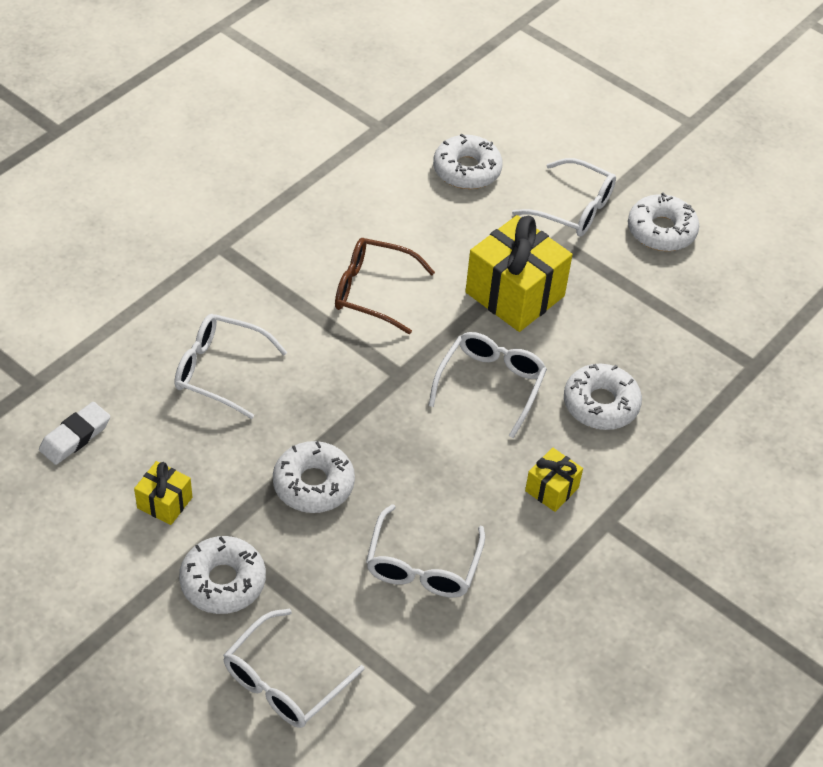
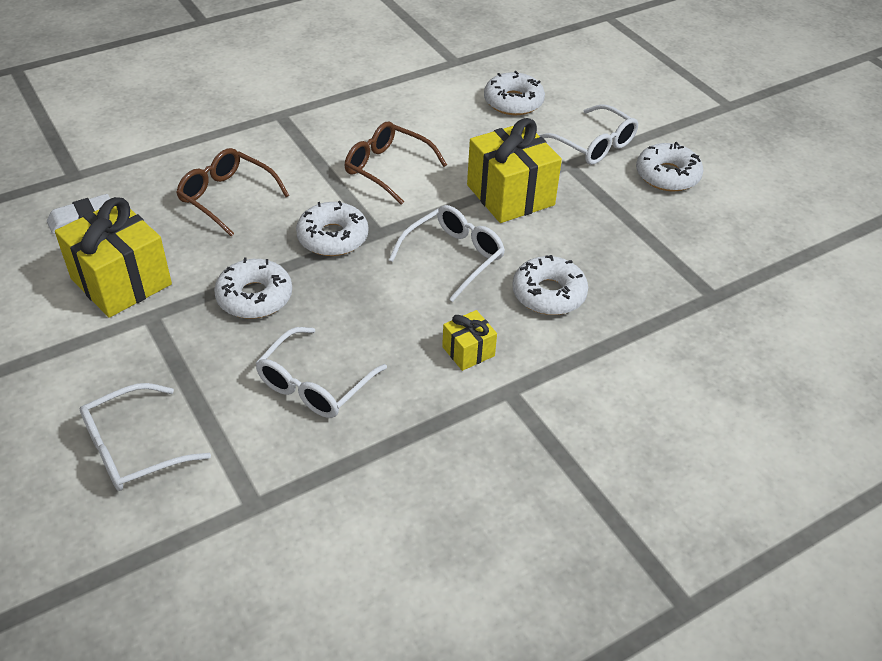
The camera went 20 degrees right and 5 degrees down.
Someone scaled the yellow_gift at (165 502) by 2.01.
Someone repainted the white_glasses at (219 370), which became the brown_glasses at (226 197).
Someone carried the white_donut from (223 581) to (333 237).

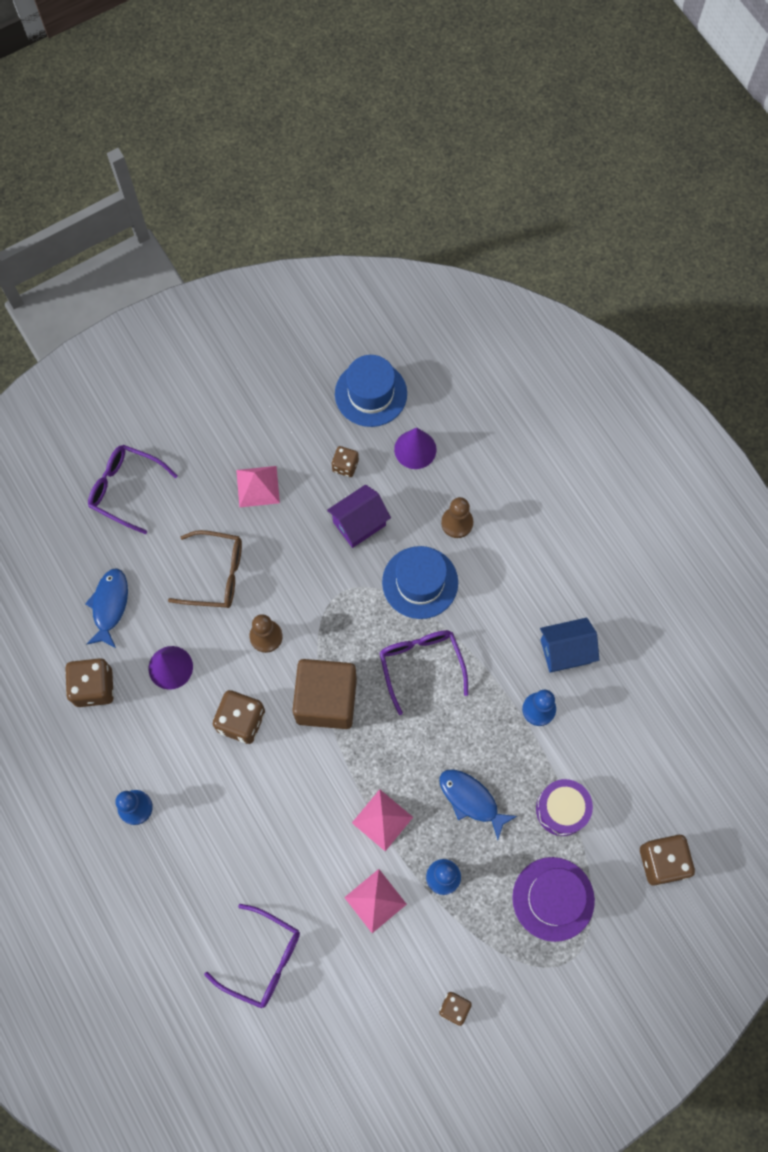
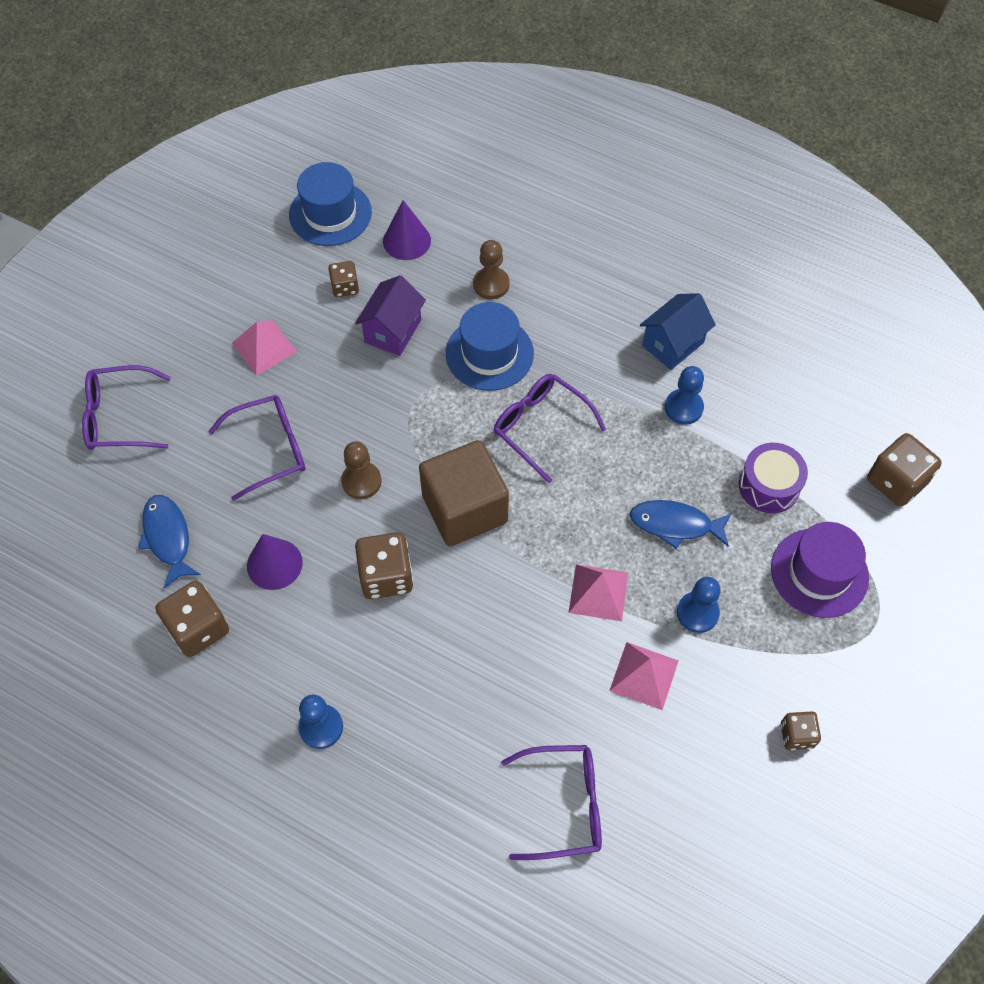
The camera went 30 degrees left and 10 degrees down.
Someone repainted the brown_glasses at (215 574), which became the purple_glasses at (268 450).

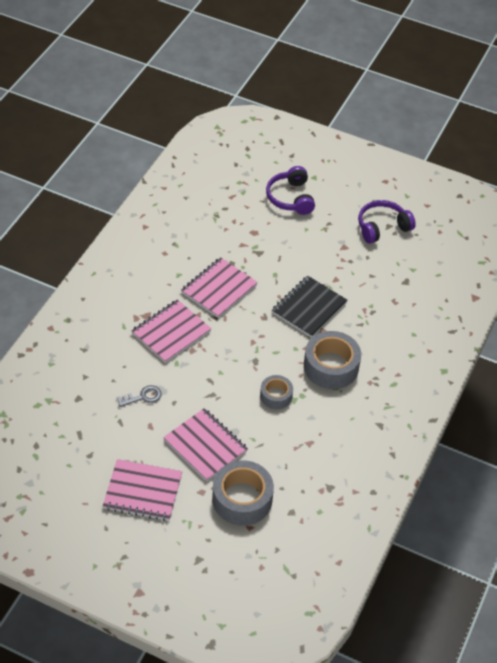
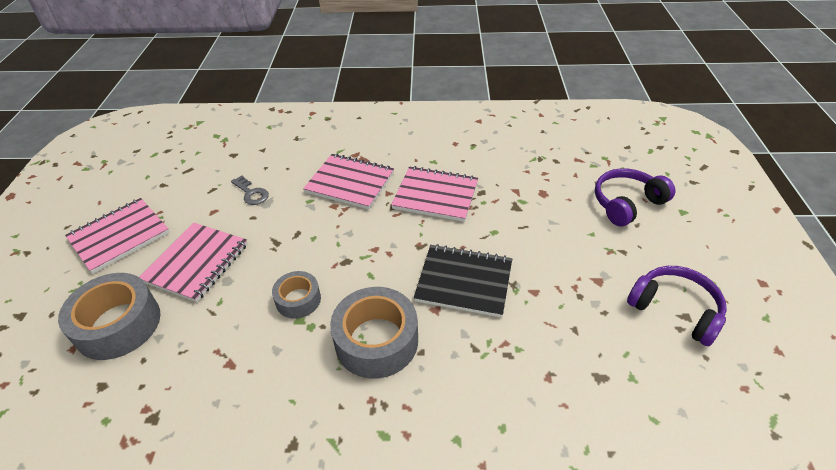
The camera went 70 degrees right and 5 degrees down.
Someone rotated the pink_notebook at (143 491) by 60 degrees clockwise.

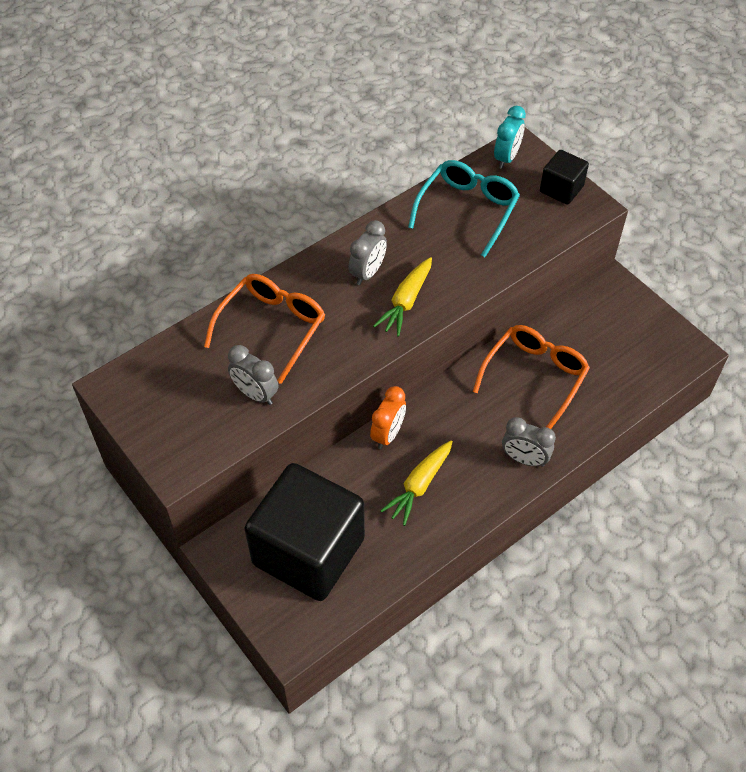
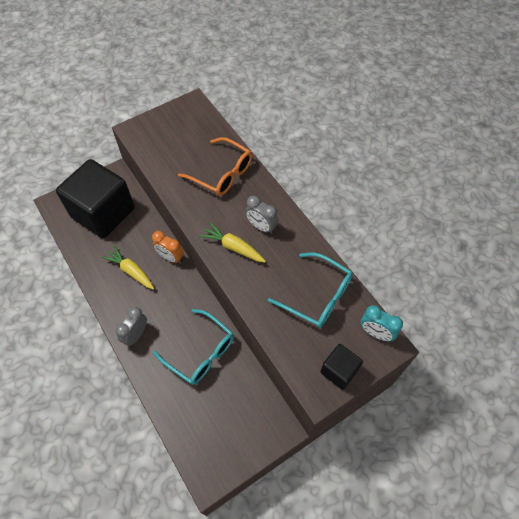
The camera went 95 degrees right and 5 degrees up.
Someone took away the grey_clock at (255 394).
Someone repainted the orange_glasses at (534 377), which became the turquoise_glasses at (200 352).

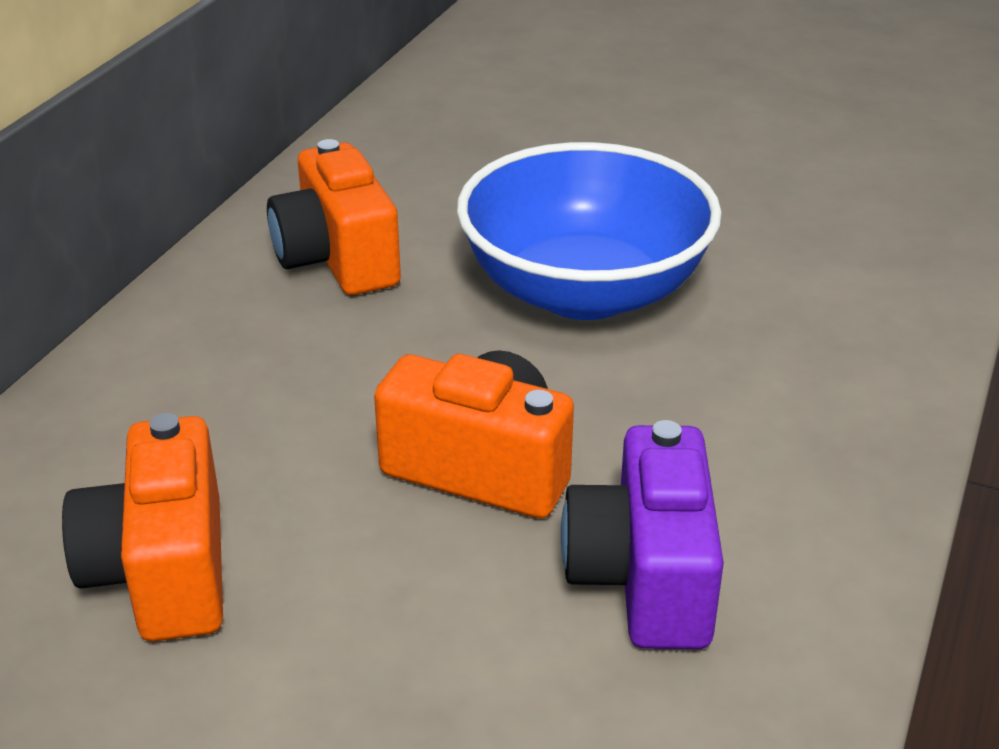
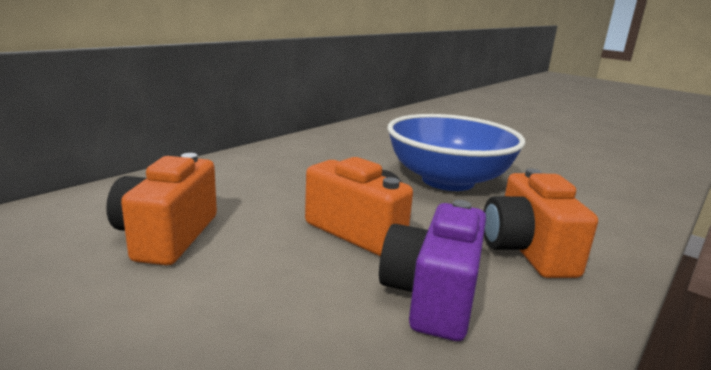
The camera went 15 degrees right and 15 degrees down.
Someone carried the orange_camera from (337 259) to (527 251).

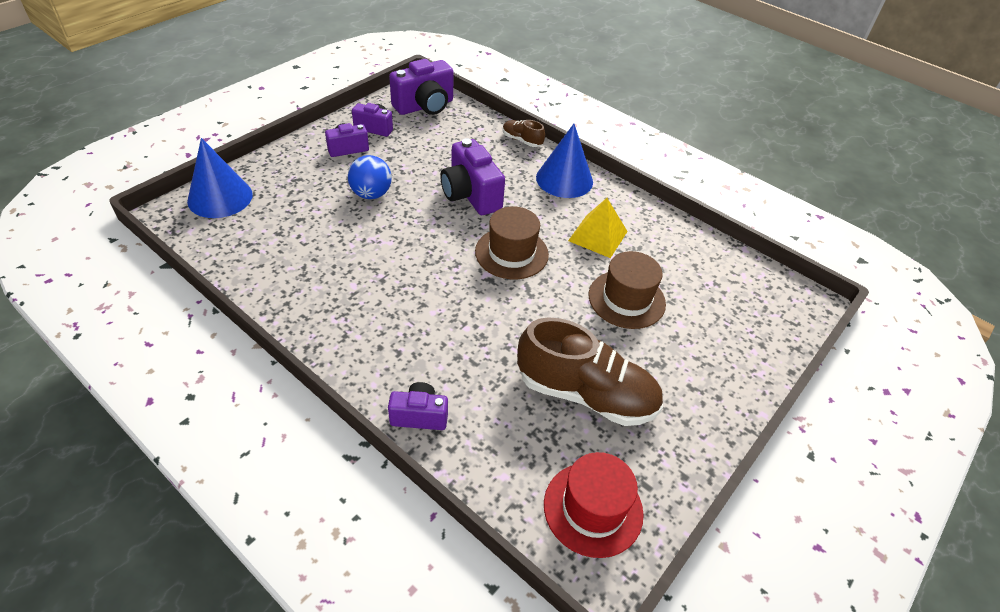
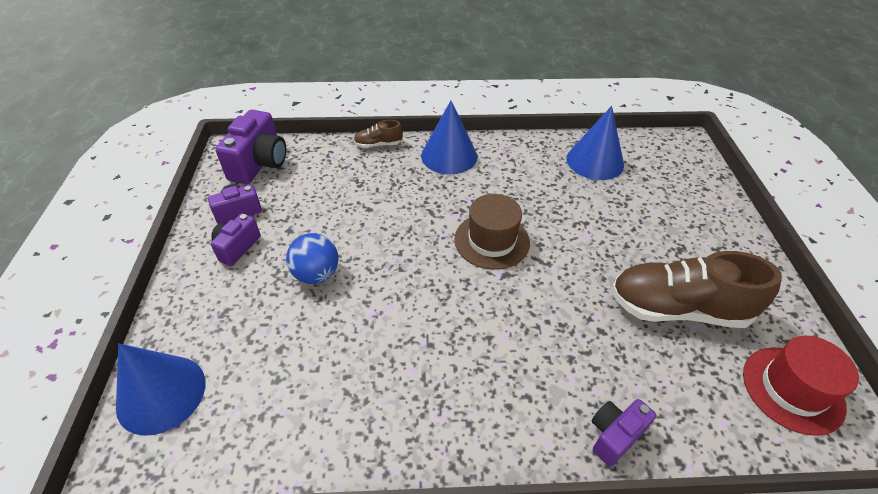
The camera went 40 degrees left and 0 degrees up.
Someone took away the purple_camera at (470 195).
Someone rotated the brown_shoe at (586 394) by 150 degrees counterclockwise.
Someone took away the yellow_pyramid at (598 236).
Someone took away the brown_hat at (626 299).
Someone put down the blue_cone at (595 161).

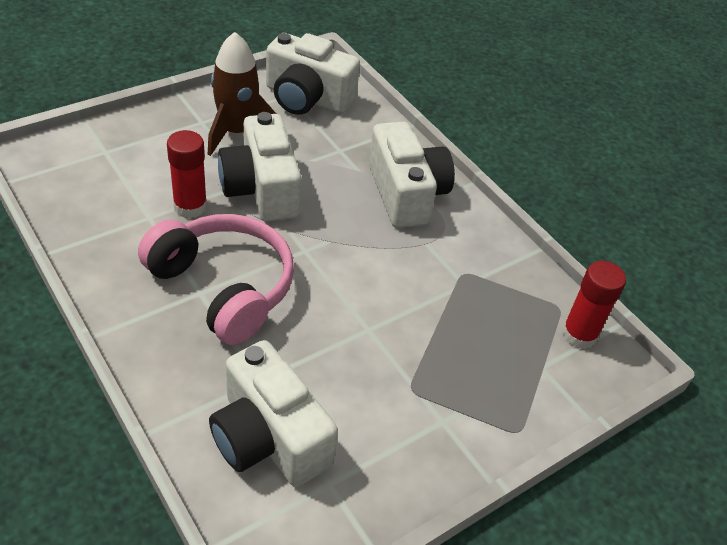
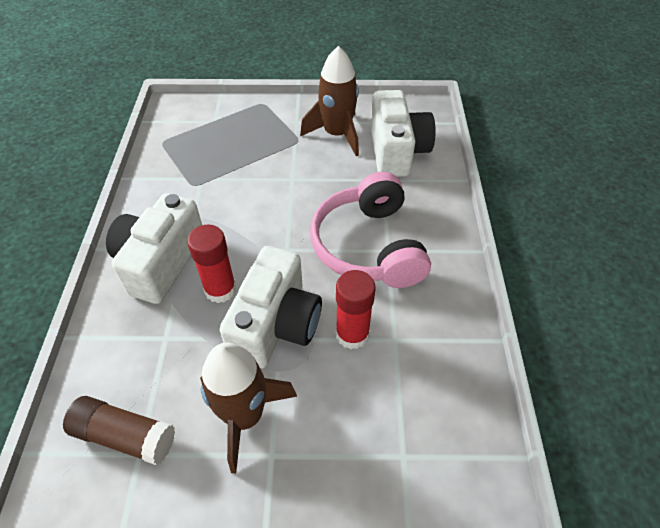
The camera went 140 degrees left and 5 degrees up.
Someone swapped the white_camera at (307 98) for the brown_glue_stick at (125 435).
Someone carried the red_glue_stick from (579 334) to (220 289).
Someone put down the brown_rocket at (337 134).

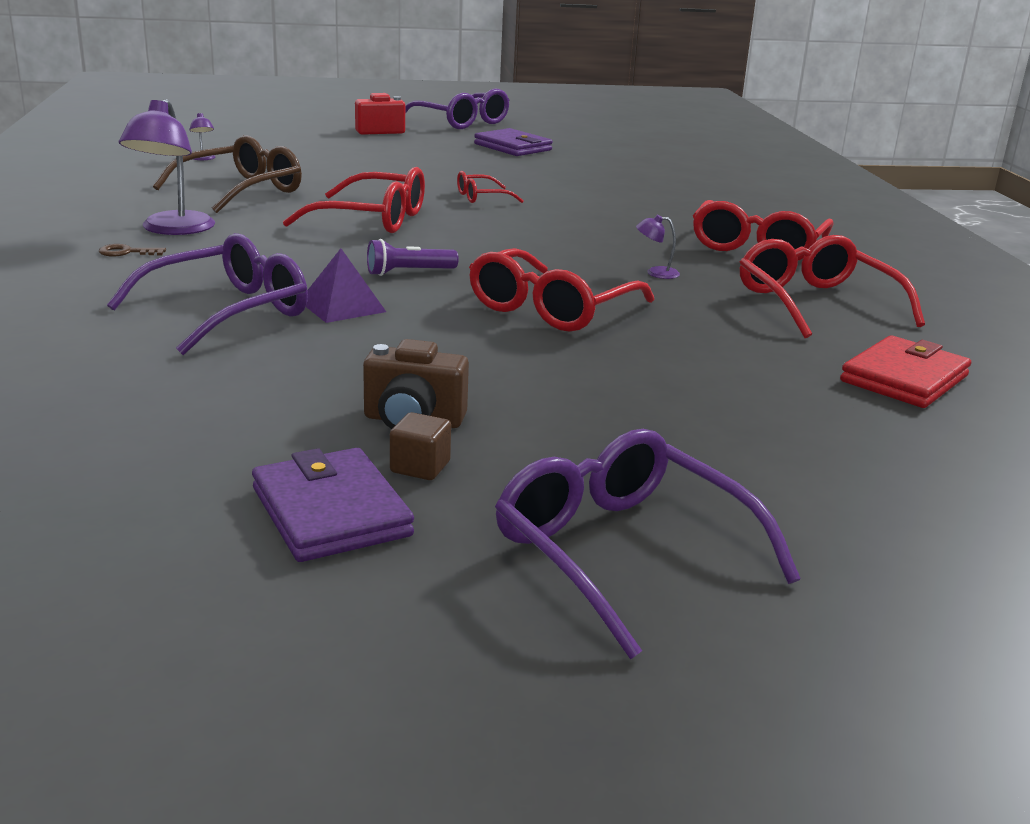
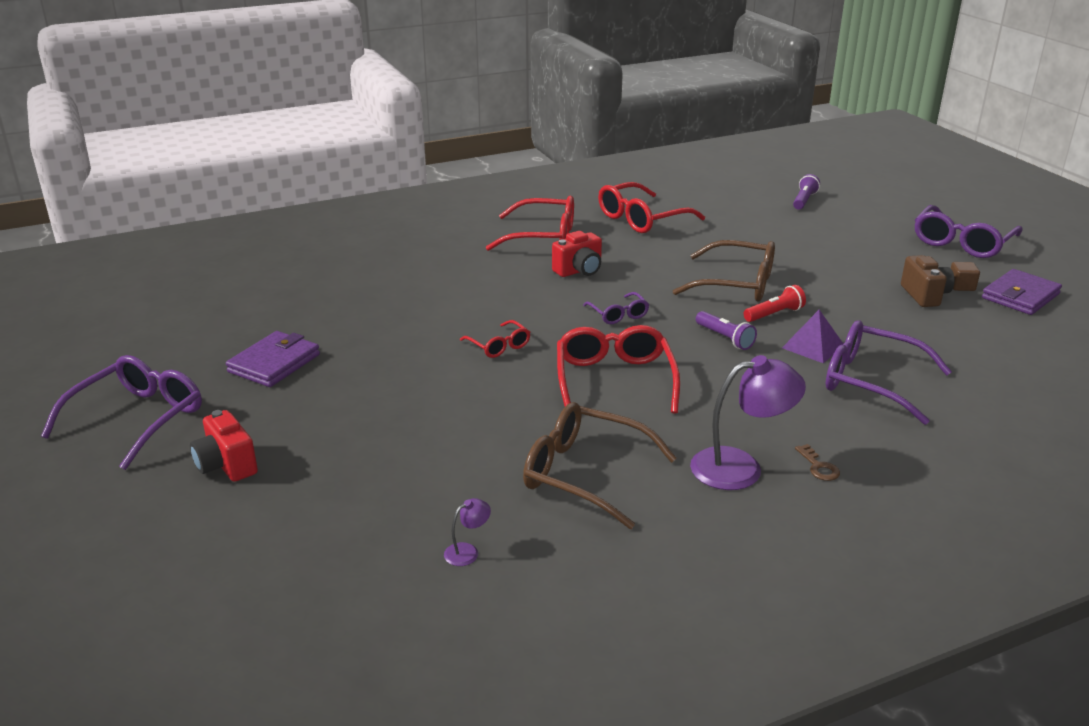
The camera went 105 degrees left and 5 degrees up.
Someone repainted the red_glasses at (551 309), which became the brown_glasses at (736 284).
Someone took away the purple_lamp at (655 273).
Someone took away the red_wallet at (904 378).
Someone put down the red_camera at (579 271).
Someone put down the purple_glasses at (618 314).
Someone put down the red_flashlight at (774 314).
Someone put down the purple_flashlight at (804 200).

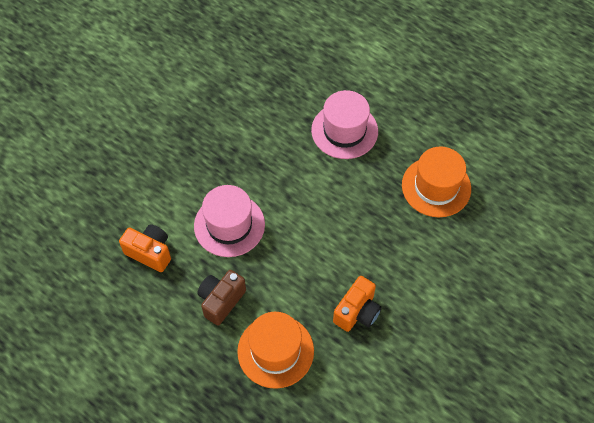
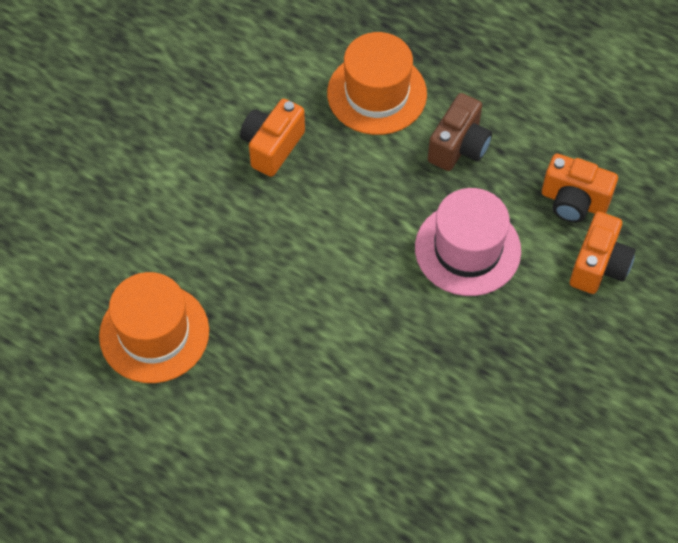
The camera went 175 degrees right and 0 degrees up.
Someone took away the pink_hat at (344 131).
Someone put down the orange_camera at (598 266).

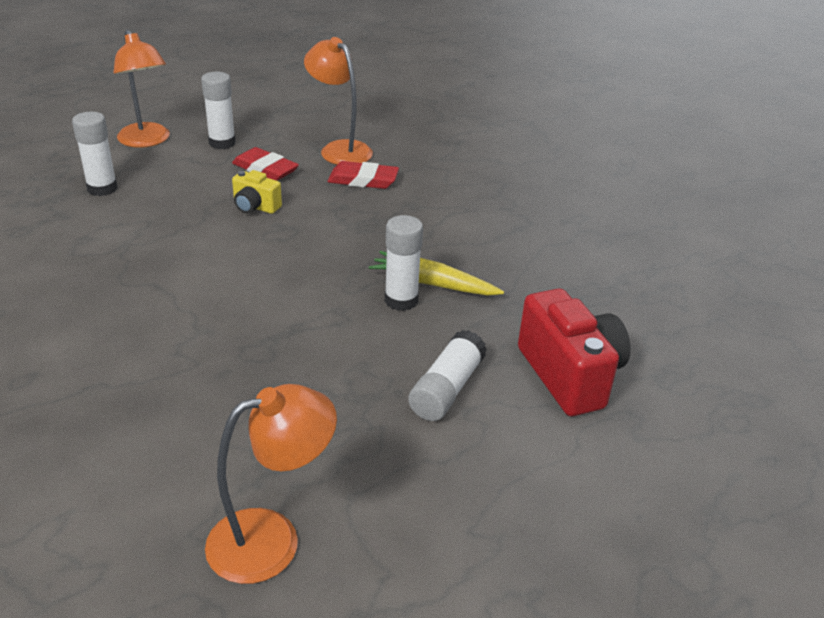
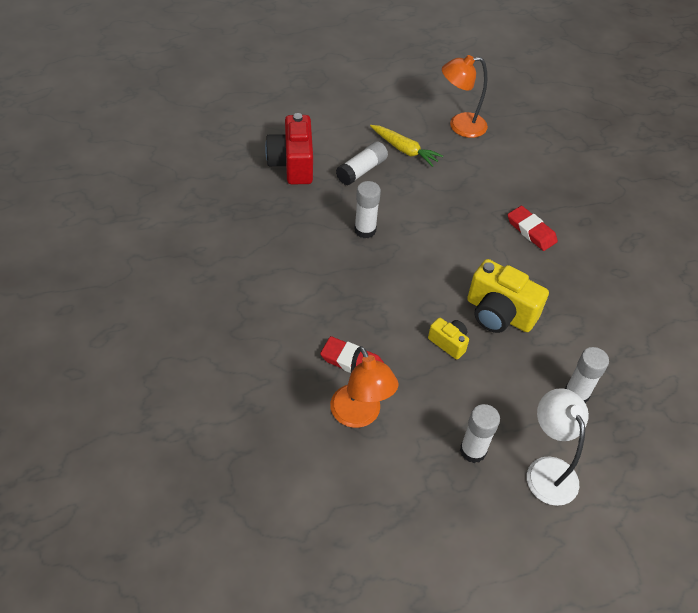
The camera went 165 degrees left and 15 degrees up.
Someone repainted the orange_lamp at (147 141), which became the white_lamp at (547 470).
Someone carried the red_eraser from (265 169) to (531 231).
Someone carried the yellow_carrot from (433 284) to (404 150).
Someone put down the yellow_camera at (499 313).

